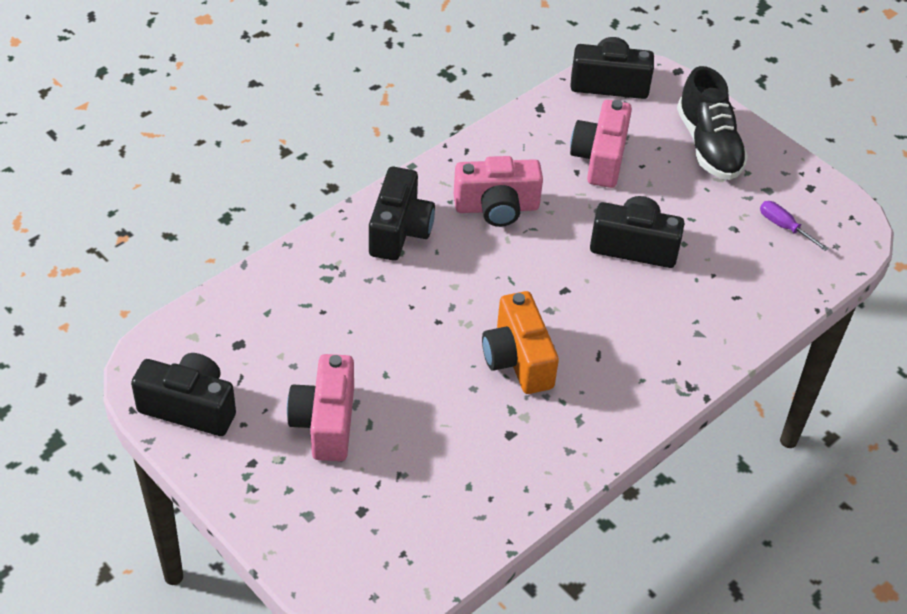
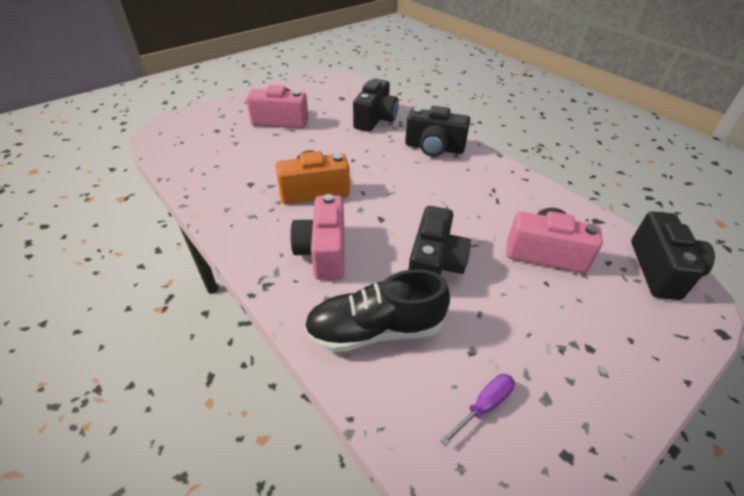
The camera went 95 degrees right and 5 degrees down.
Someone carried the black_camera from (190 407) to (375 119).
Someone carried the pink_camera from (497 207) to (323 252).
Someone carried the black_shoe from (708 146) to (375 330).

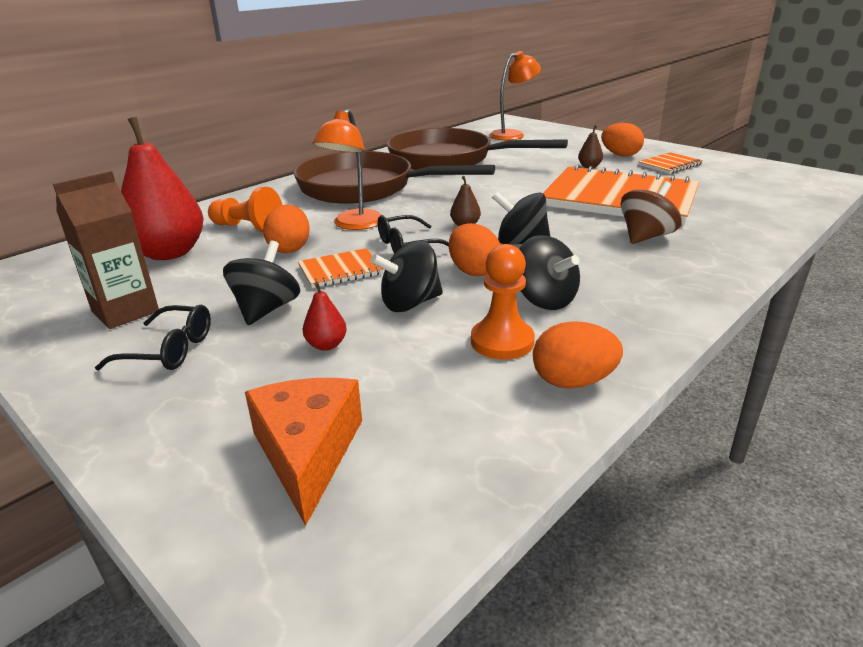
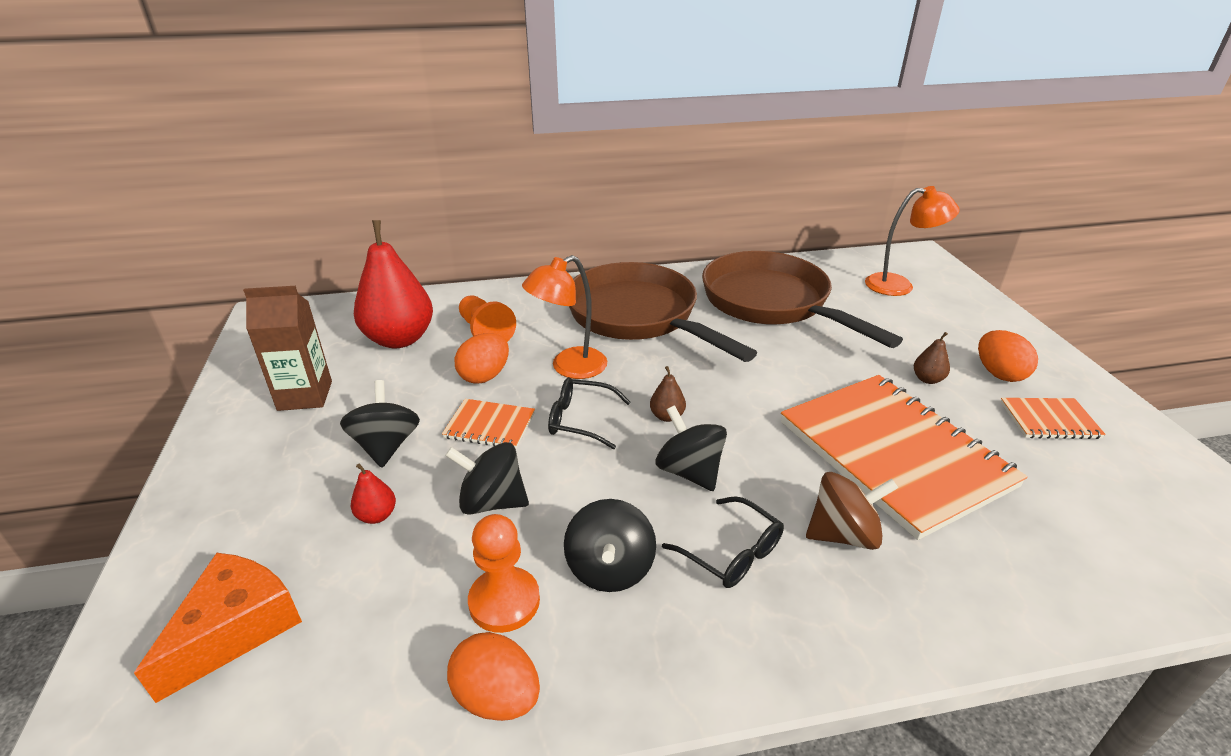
The camera went 35 degrees right and 5 degrees up.
Someone carried the black_glasses from (169 350) to (732 553).
Someone rotated the black_spinning_top at (266 309) by 60 degrees counterclockwise.
Someone took away the orange_egg at (473 271).

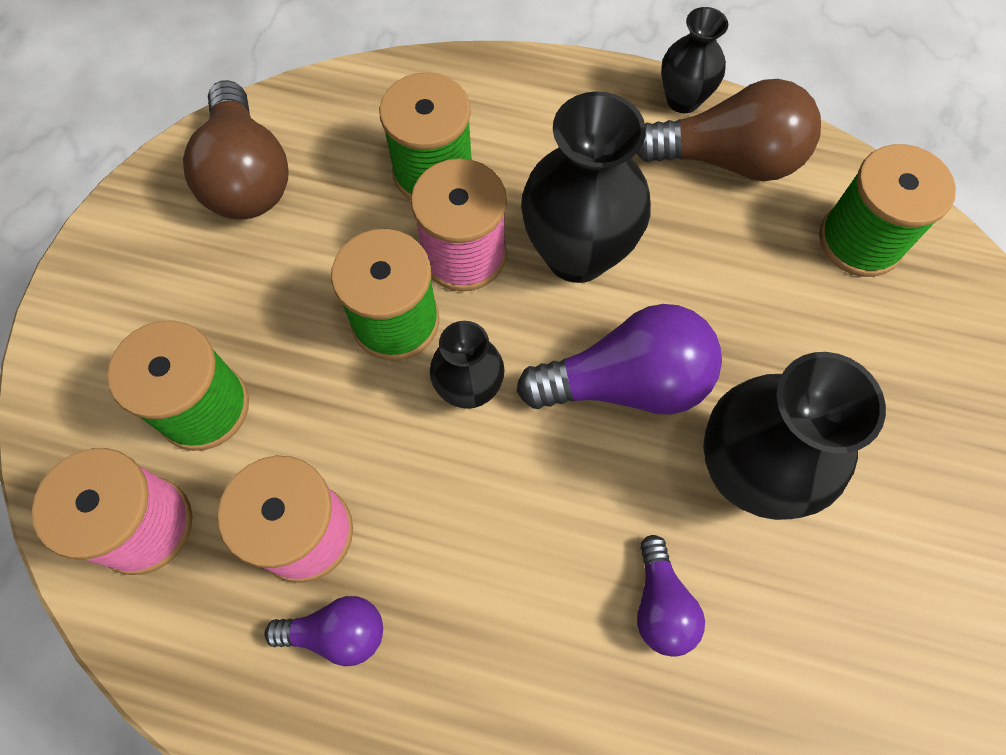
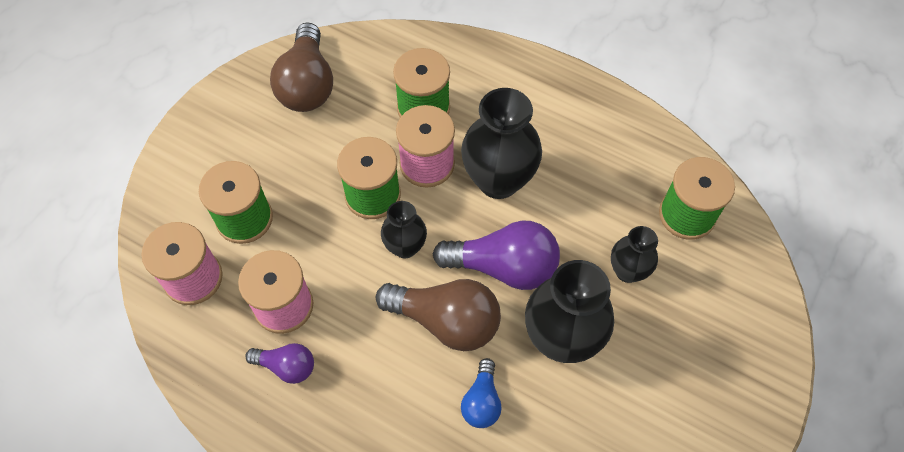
The camera went 15 degrees right and 5 degrees down.
Someone carried the brown_light_bulb from (728 159) to (446 321).
Someone repainted the purple_light_bulb at (660 605), which became the blue_light_bulb at (481 401).
Someone carried the black_vase from (683 100) to (627 271).

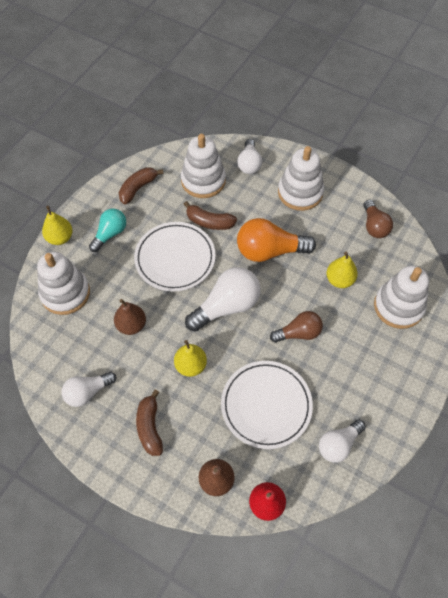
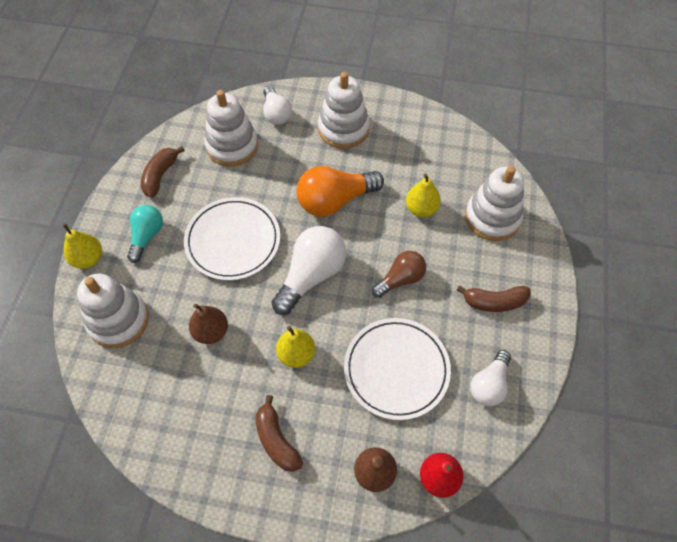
The camera went 20 degrees left and 0 degrees up.
Someone took away the white_light_bulb at (87 392).
Someone carried the brown_banana from (209 222) to (494 302).
Someone took away the brown_light_bulb at (374 226).

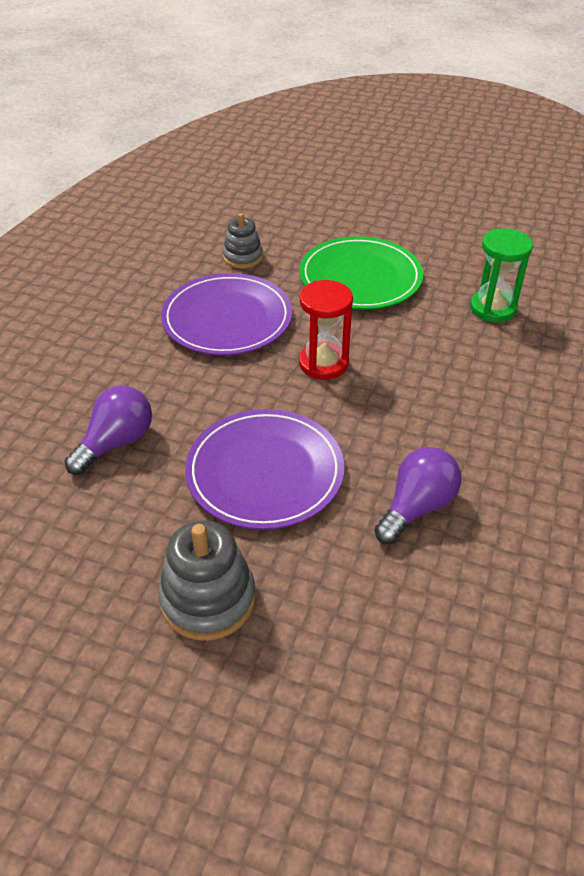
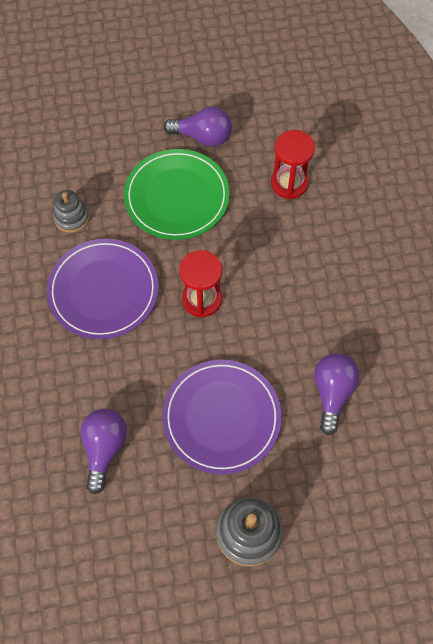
The camera went 30 degrees left and 20 degrees up.
Someone repainted the green_hourglass at (493 308), which became the red_hourglass at (289 183).
Someone put down the purple_light_bulb at (203 137).

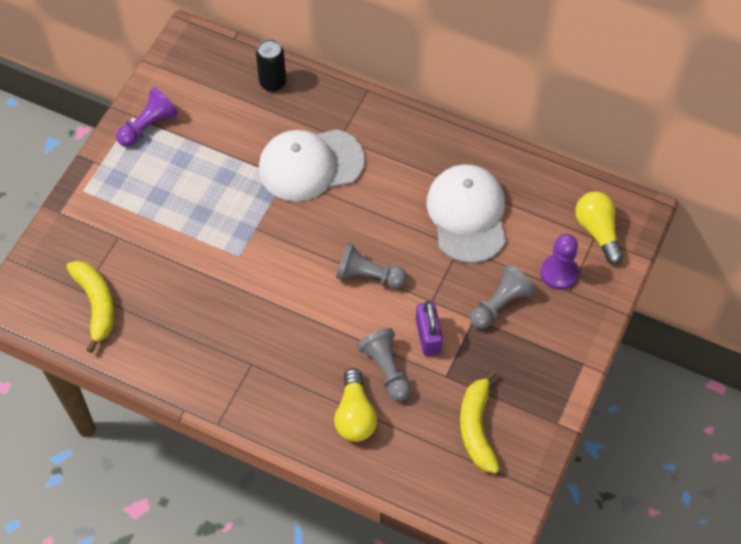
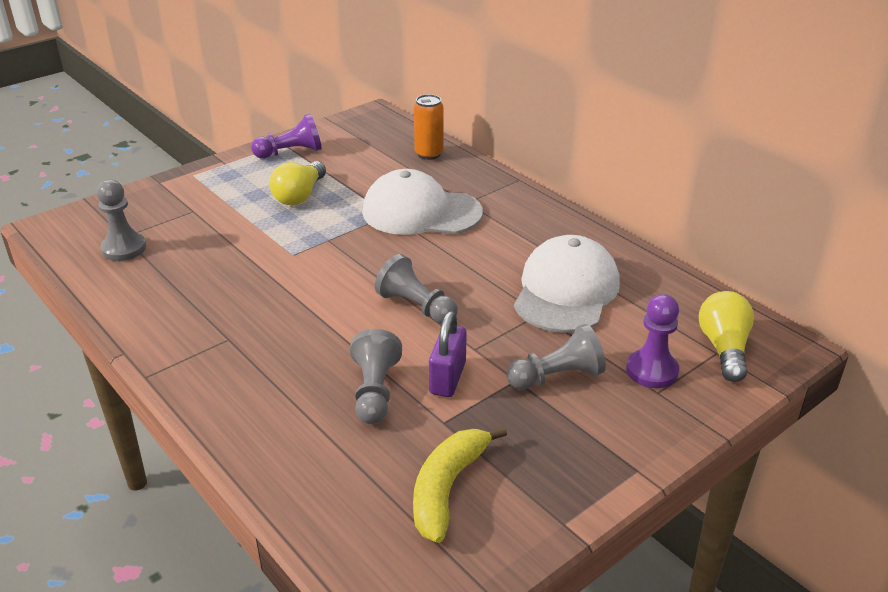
The camera went 25 degrees right and 25 degrees down.
Someone swapped the yellow_banana at (96 305) for the grey_pawn at (124 248).
Someone repainted the black_can at (273 83), which became the orange_can at (429 154).
Someone carried the yellow_light_bulb from (355 415) to (299 195).

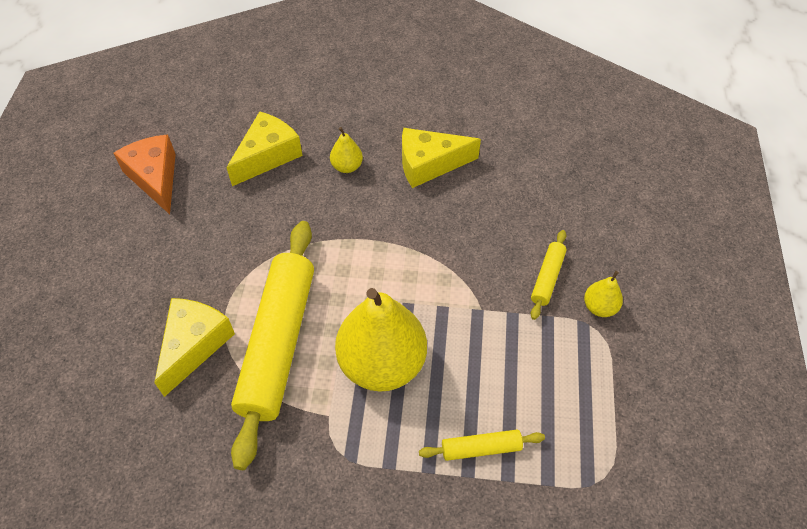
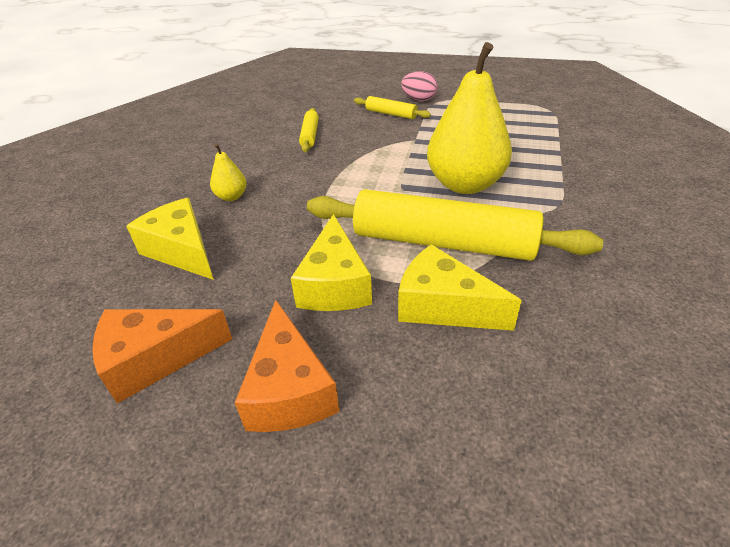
The camera went 80 degrees left and 15 degrees down.
Someone carried the yellow_cheese from (429 164) to (334 284).
Someone carried the yellow_rolling_pin from (481 448) to (310 135).
Someone swapped the yellow_pear at (599 307) for the pink_egg at (419 99).
Someone put down the orange_cheese at (289 389).

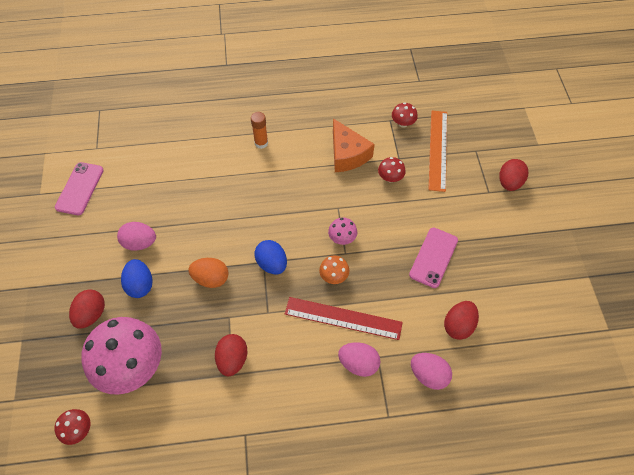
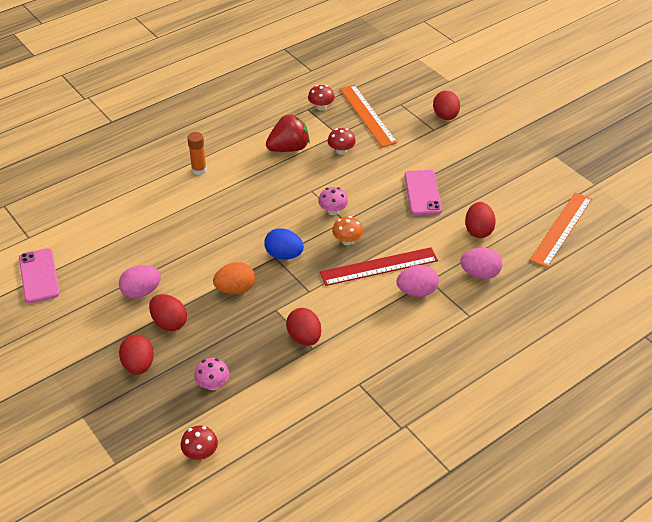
The camera went 30 degrees left and 15 degrees down.
Someone scaled the pink_mushroom at (132 366) by 0.43.
Someone repainted the blue_egg at (140 285), which became the red_egg at (169 323).
Someone swapped the orange_cheese at (347 154) for the red_strawberry at (289 148).
Someone put down the orange_ruler at (561 229).

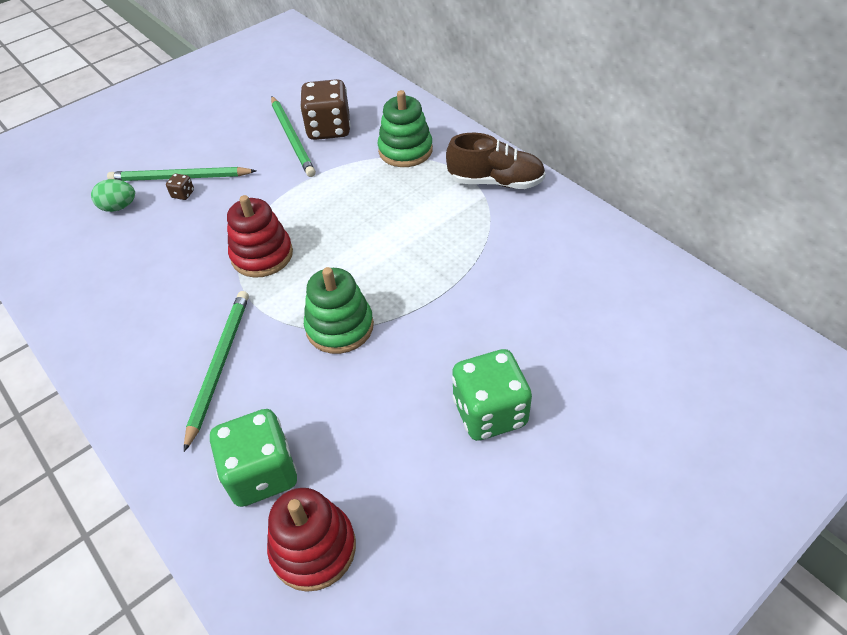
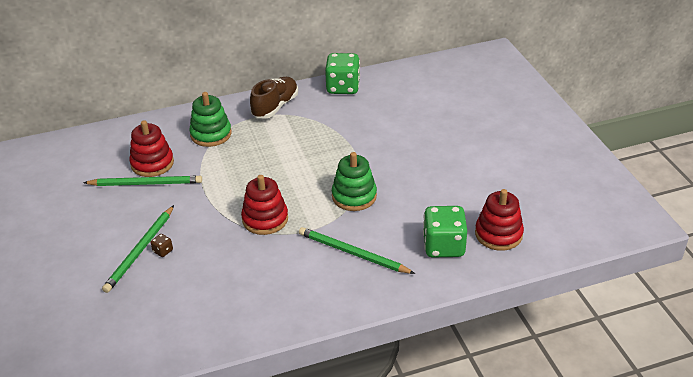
The camera went 70 degrees left and 10 degrees down.
Someone took away the green_egg at (119 207).
Someone swapped the brown_dice at (329 129) for the red_stacking_toy at (152 163).
Someone carried the green_dice from (489 412) to (343 87).

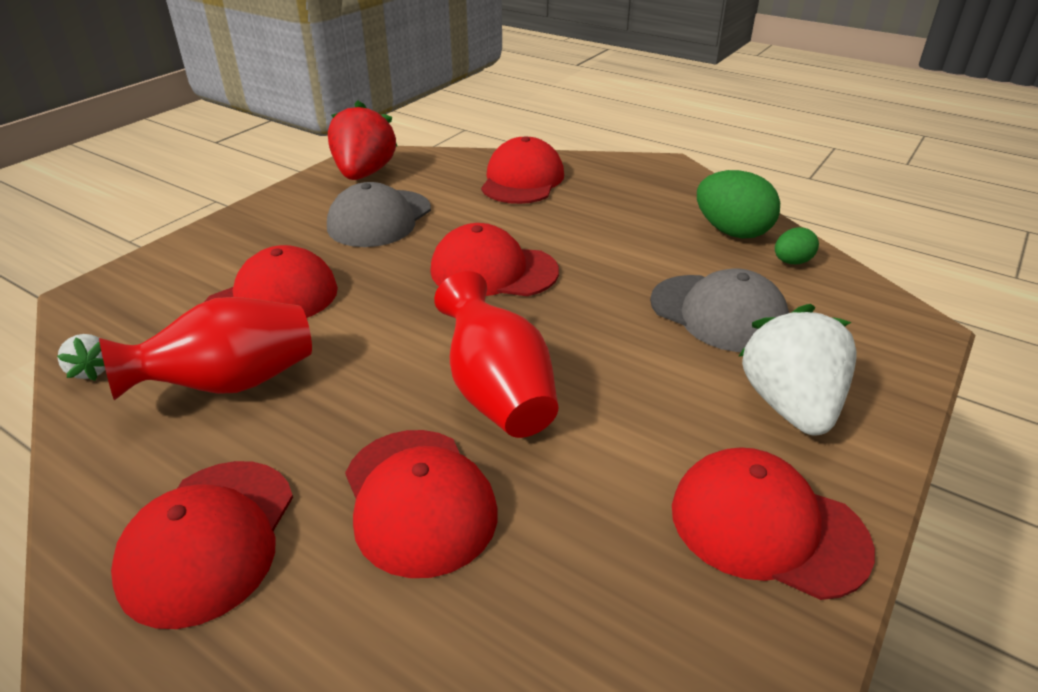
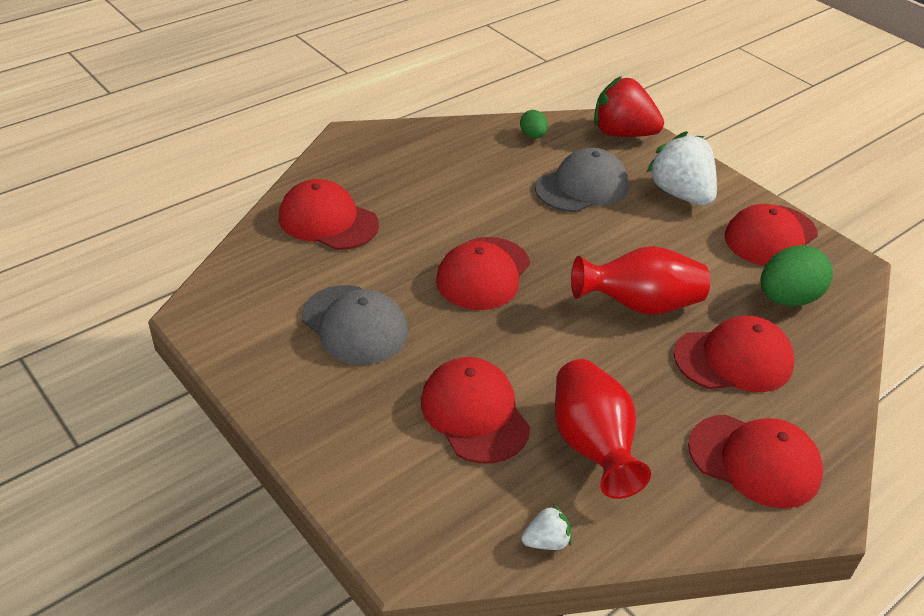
The camera went 75 degrees left and 5 degrees up.
Someone carried the red_strawberry from (364 174) to (622 133).
Someone carried the green_egg from (732 232) to (787 299).
Someone rotated the white_strawberry at (790 405) by 45 degrees clockwise.

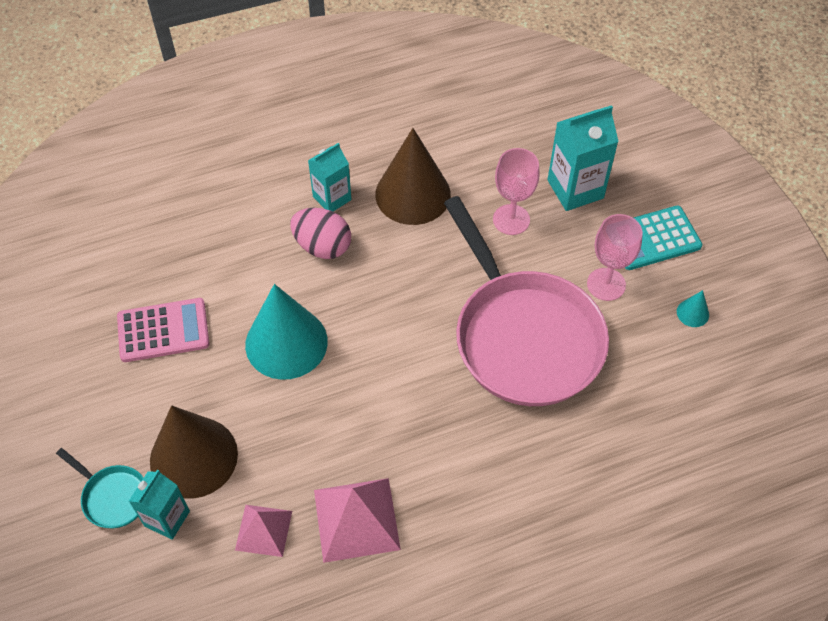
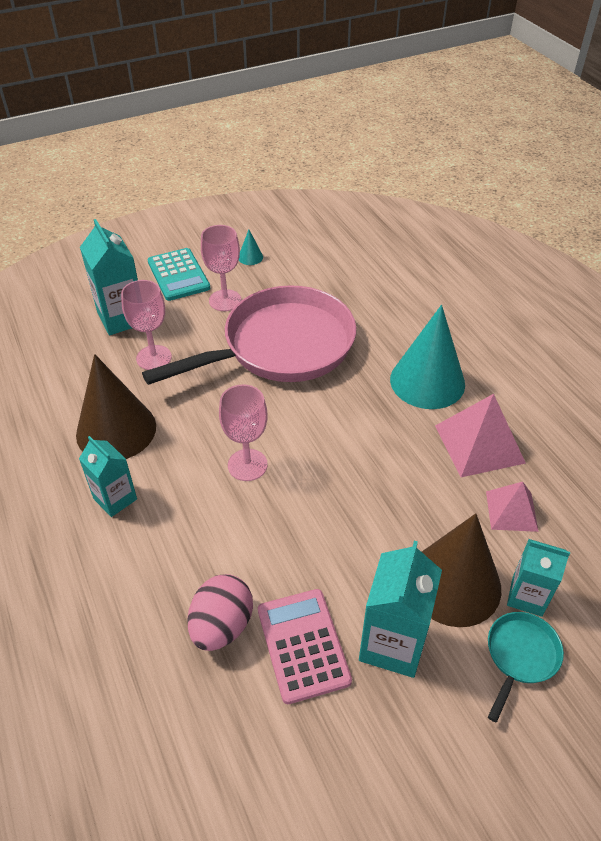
The camera went 95 degrees left and 10 degrees down.
Someone carried the turquoise_cone from (286 343) to (427 381).
Someone carried the pink_egg from (322 246) to (222 626).
Someone put down the pink_goblet at (247 465).
Someone put down the turquoise_carton at (392 644).

